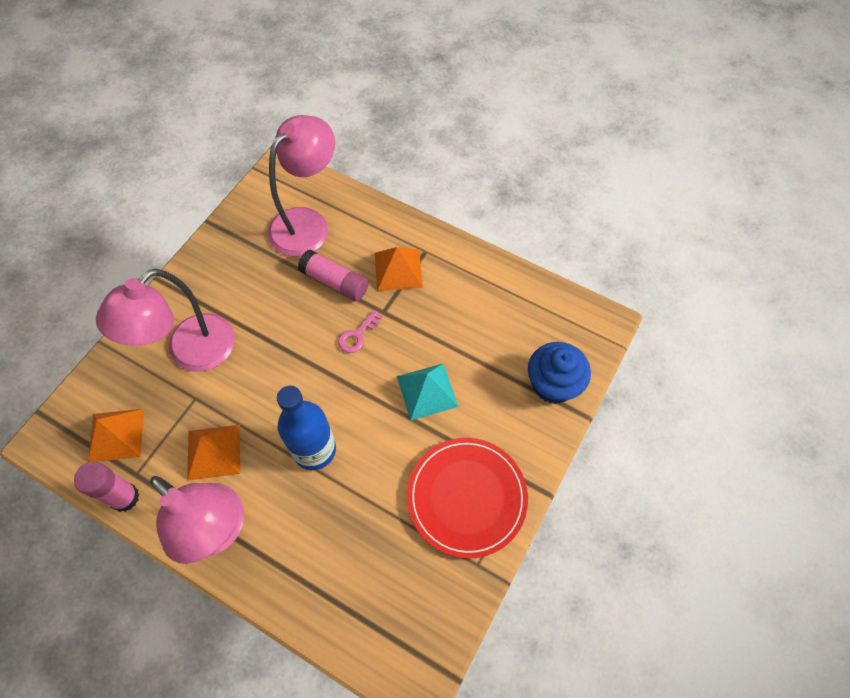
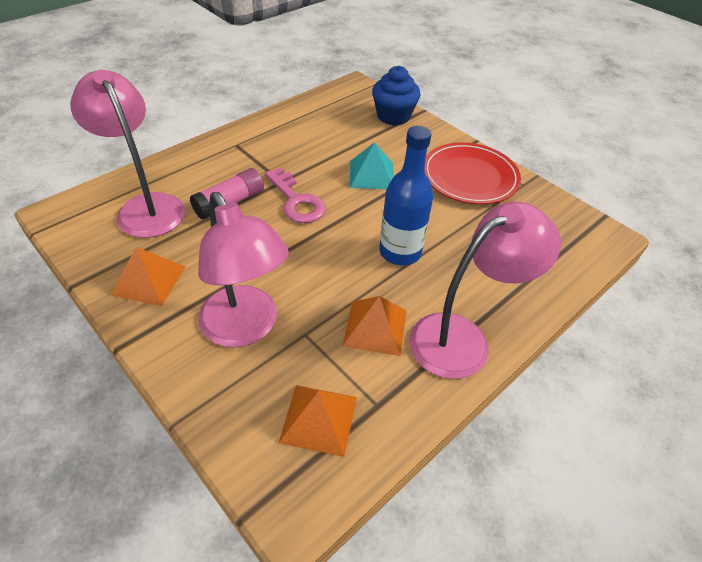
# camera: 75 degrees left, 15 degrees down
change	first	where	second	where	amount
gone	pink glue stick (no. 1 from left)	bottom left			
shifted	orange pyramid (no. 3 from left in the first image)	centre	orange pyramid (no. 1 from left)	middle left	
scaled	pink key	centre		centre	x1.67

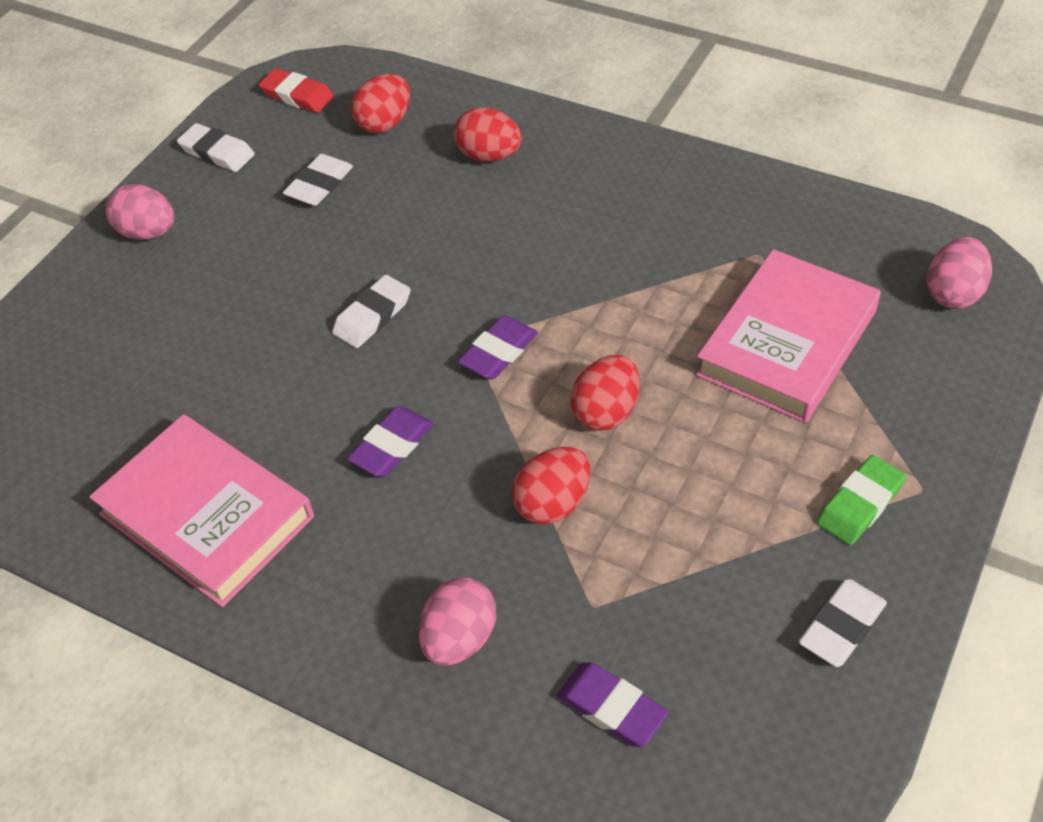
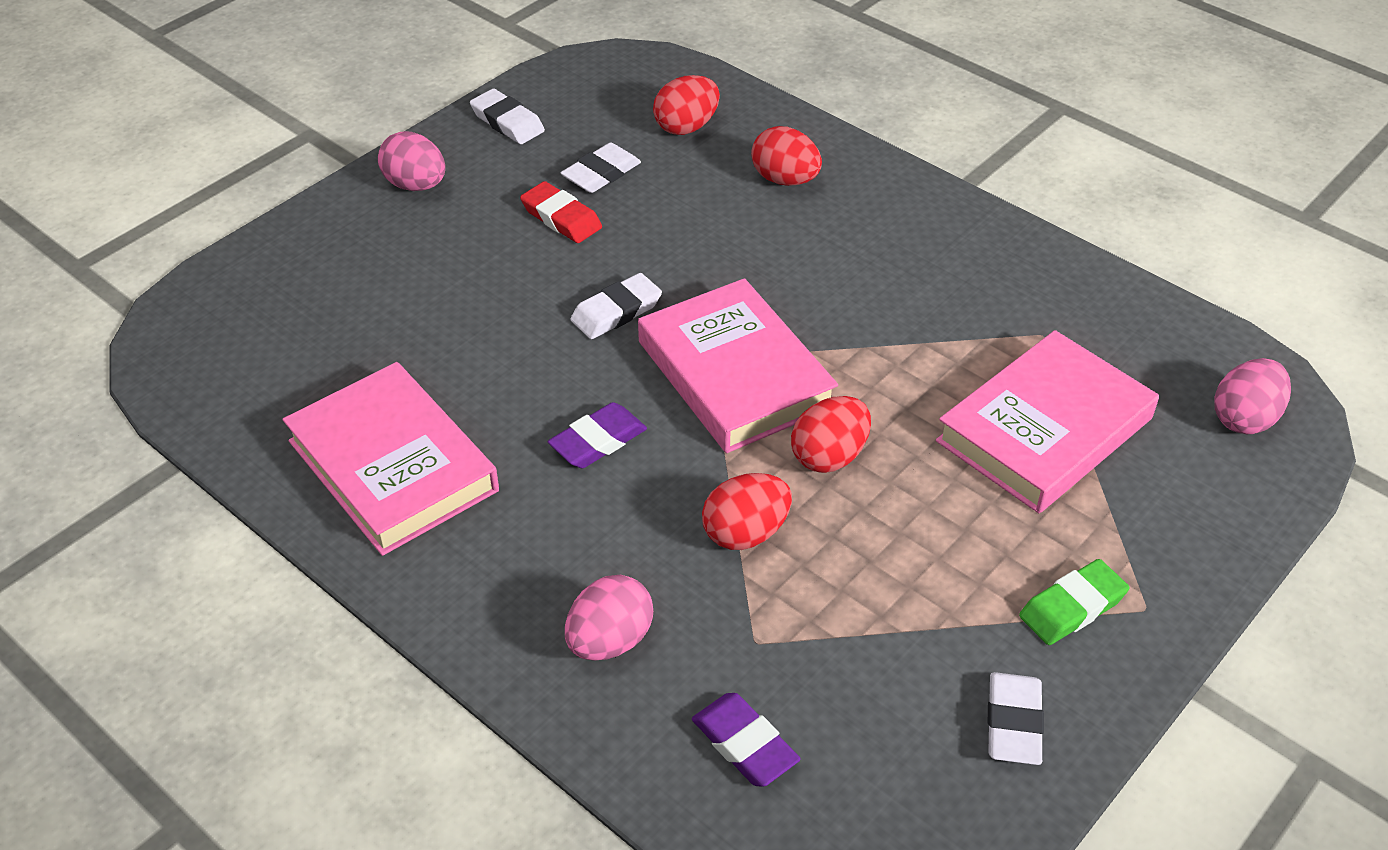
# camera: 10 degrees right, 5 degrees down
change	first	where	second	where	amount
shifted	red eraser	top left		top centre	
swapped	purple eraser (no. 2 from left)	centre	pink book (no. 2 from left)	centre	
rotated	white eraser (no. 4 from left)	bottom right		bottom right	45 degrees counterclockwise

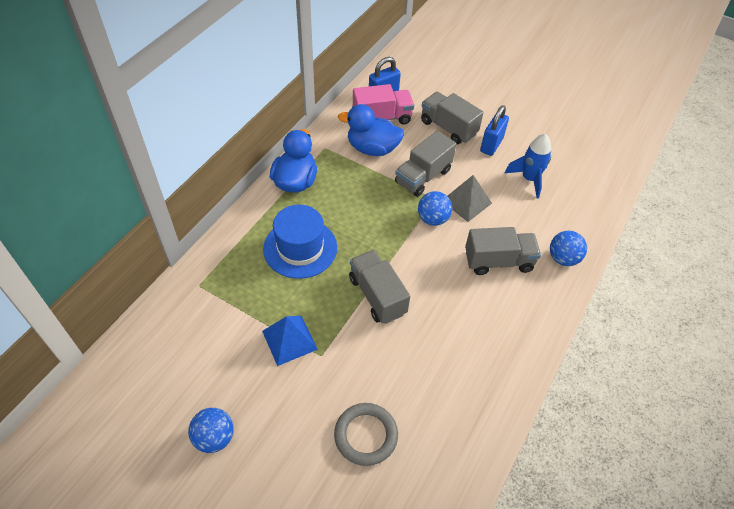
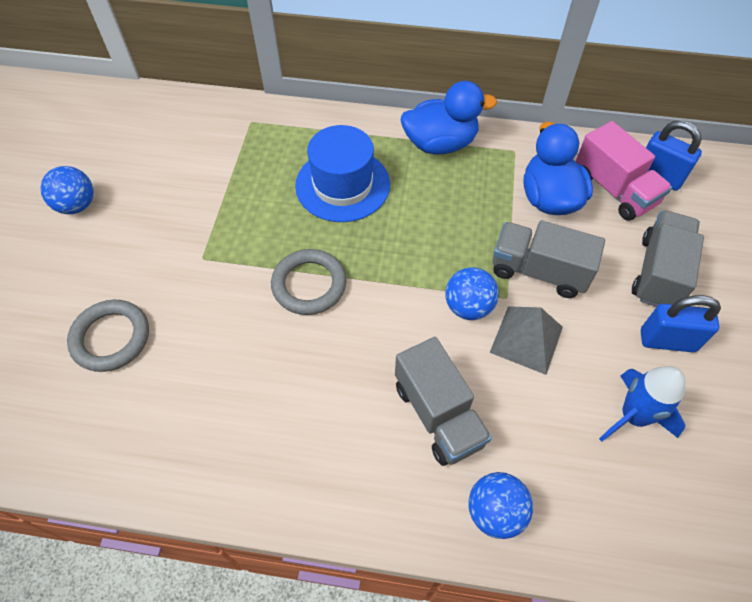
# camera: 70 degrees right, 5 degrees up
change	first	where	second	where	amount
gone	blue pyramid	bottom centre			
swapped	grey truck (no. 1 from left)	centre	grey ring (no. 2 from left)	centre	

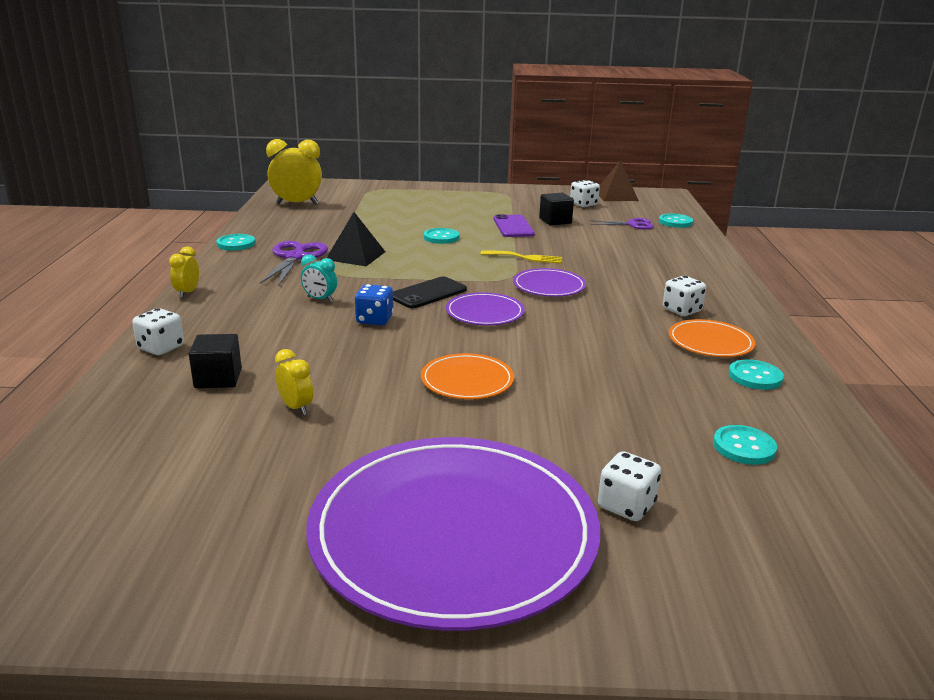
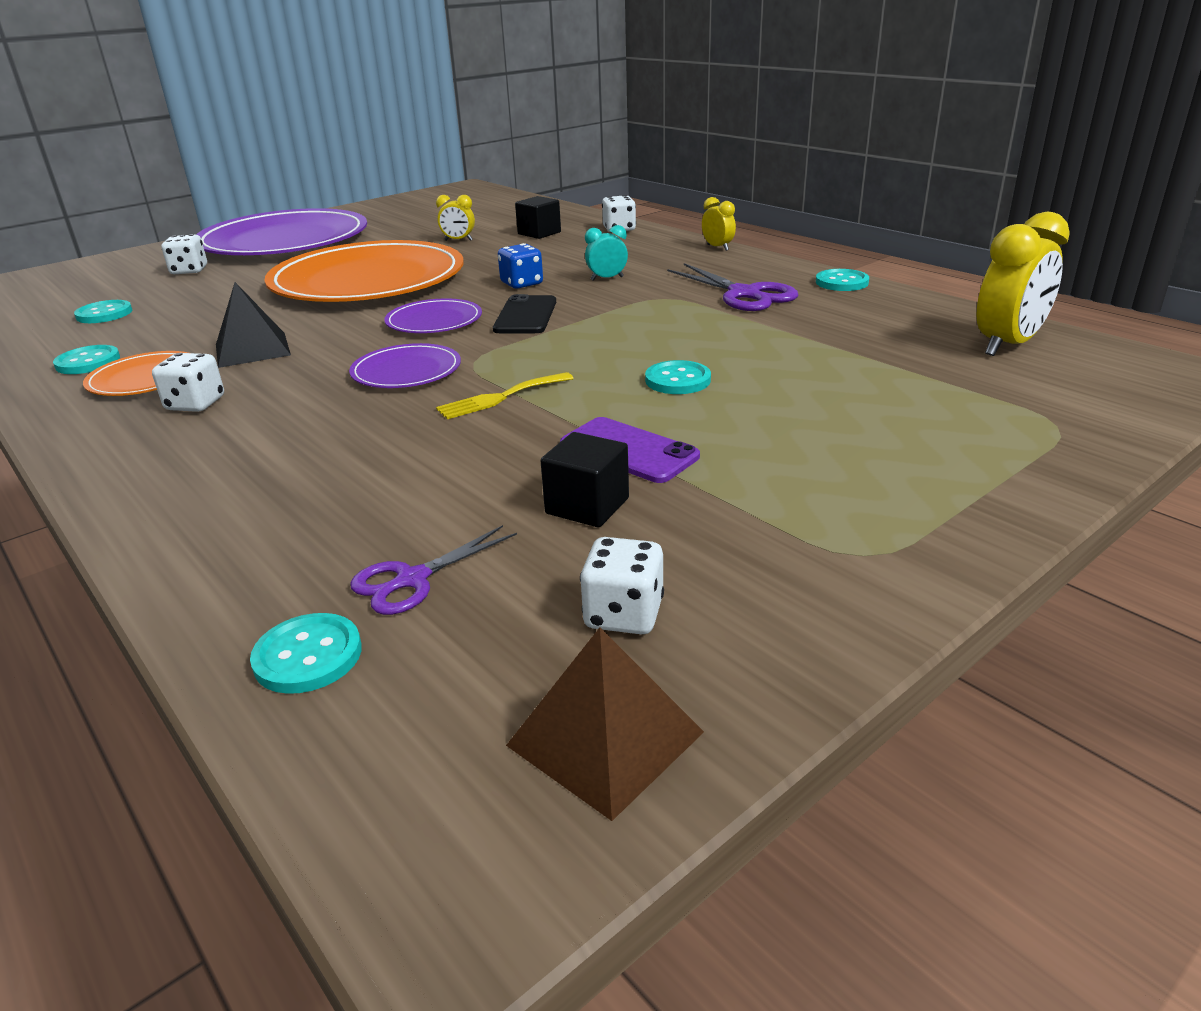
# camera: 140 degrees right, 5 degrees up
change	first	where	second	where	amount
shifted	black pyramid	centre		top left	
scaled	orange plate (no. 1 from left in the first image)	centre	orange plate (no. 2 from left)	top left	x2.28

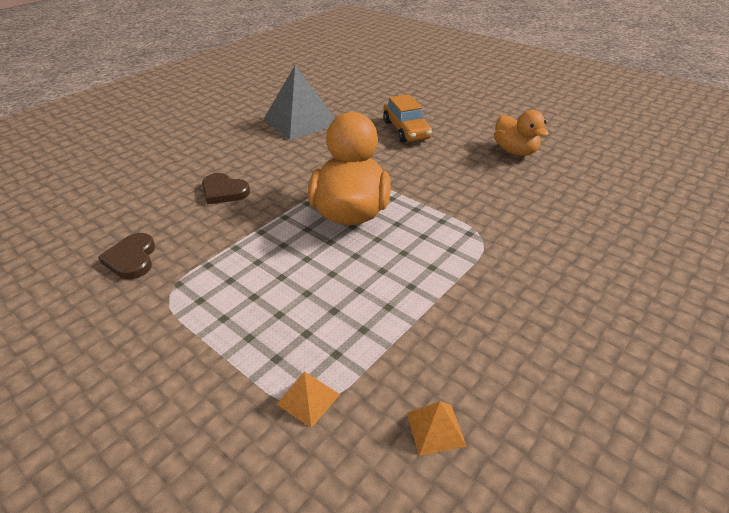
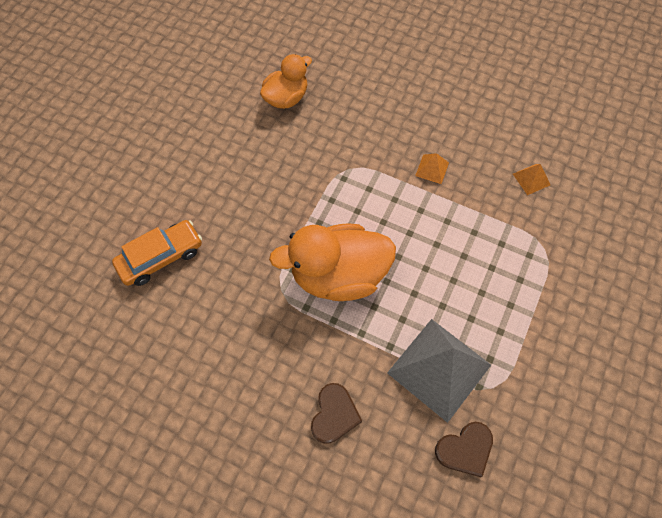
# camera: 105 degrees left, 25 degrees up
change	first	where	second	where	amount
shifted	grey pyramid	top centre		bottom centre	
shifted	orange pyramid (no. 1 from left)	bottom centre		top centre	
shifted	orange duck (no. 2 from left in the first image)	top right	orange duck (no. 1 from left)	top centre	

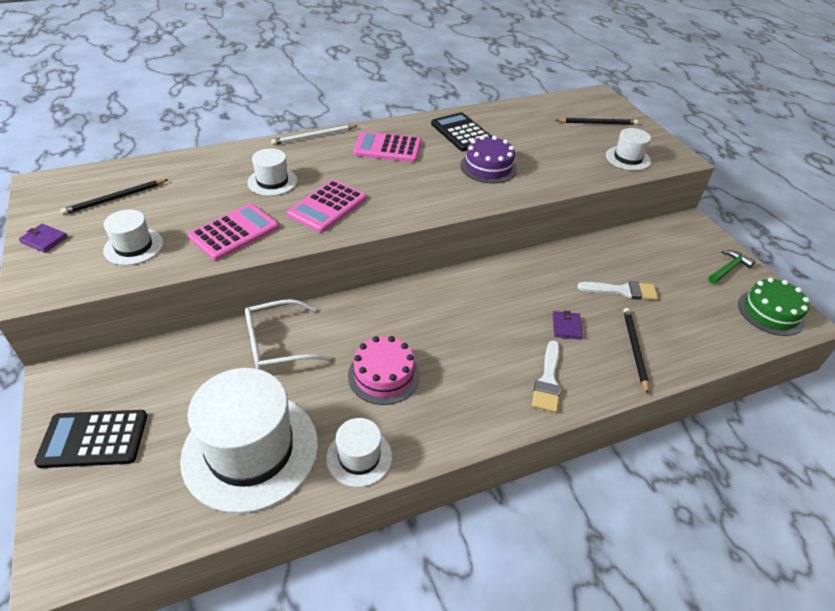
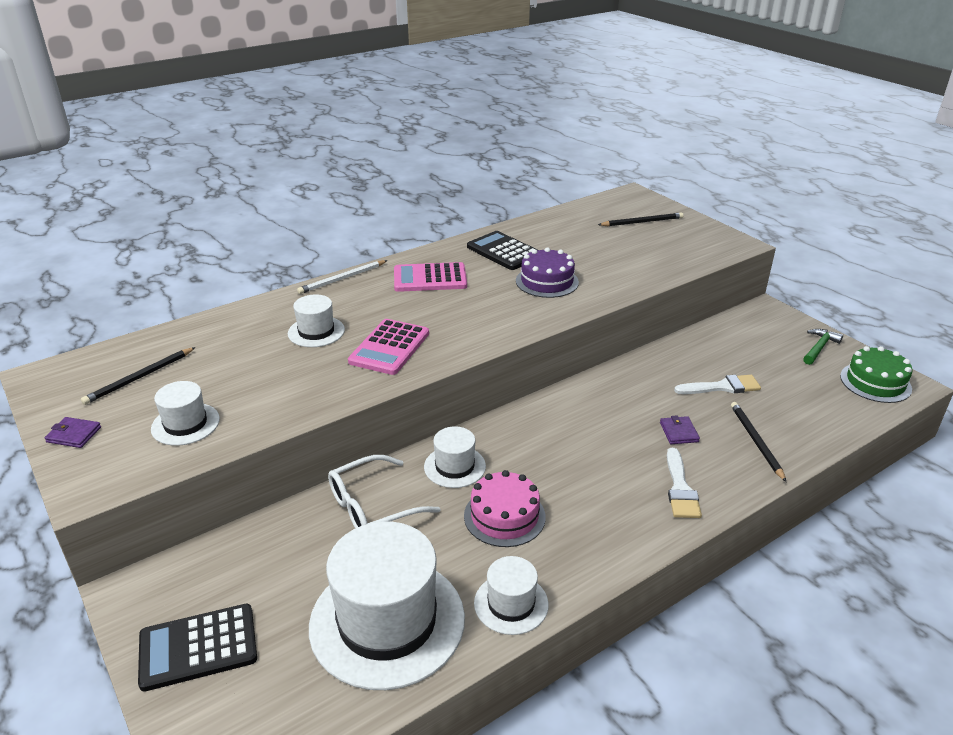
# camera: 10 degrees left, 10 degrees down
change	first	where	second	where	amount
gone	pink calculator (no. 1 from left)	middle left			
shifted	white hat (no. 5 from left in the first image)	top right	white hat (no. 4 from left)	centre	

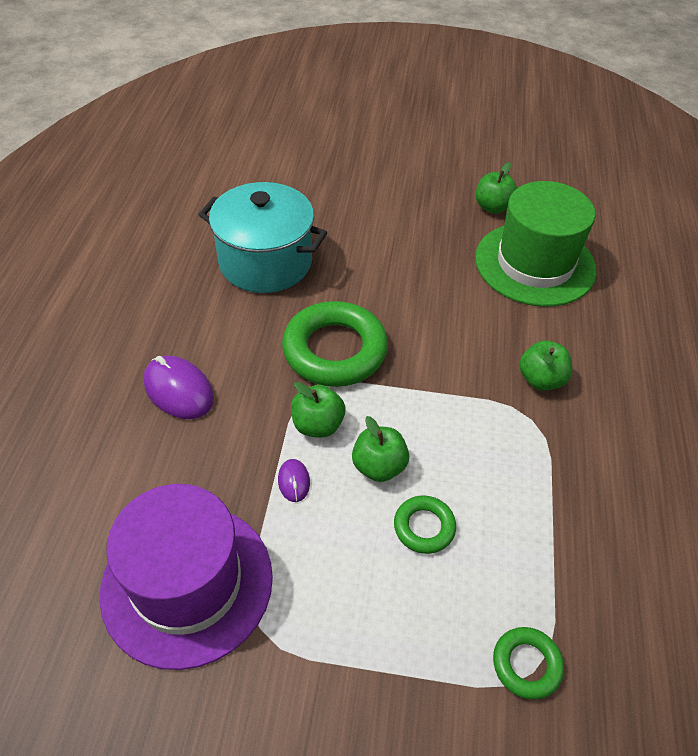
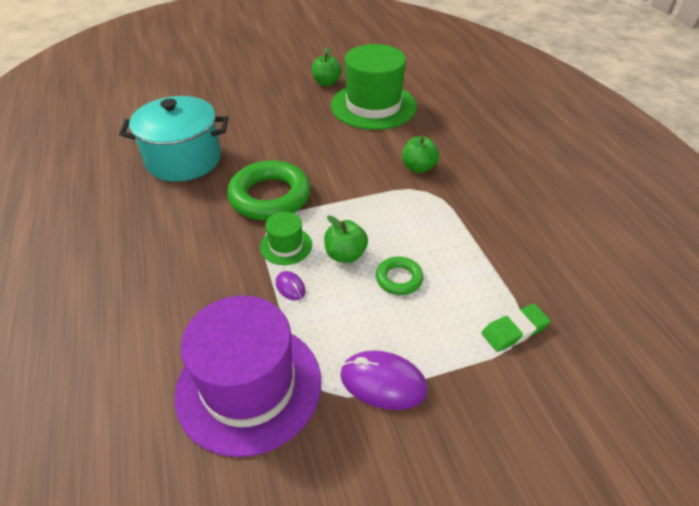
# camera: 25 degrees left, 5 degrees down
change	first	where	second	where	amount
shifted	purple mouse (no. 1 from left in the first image)	middle left	purple mouse (no. 2 from left)	bottom centre	
swapped	green apple (no. 1 from left)	centre	green hat (no. 1 from left)	centre	
swapped	green ring (no. 3 from left)	bottom right	green eraser	middle right	

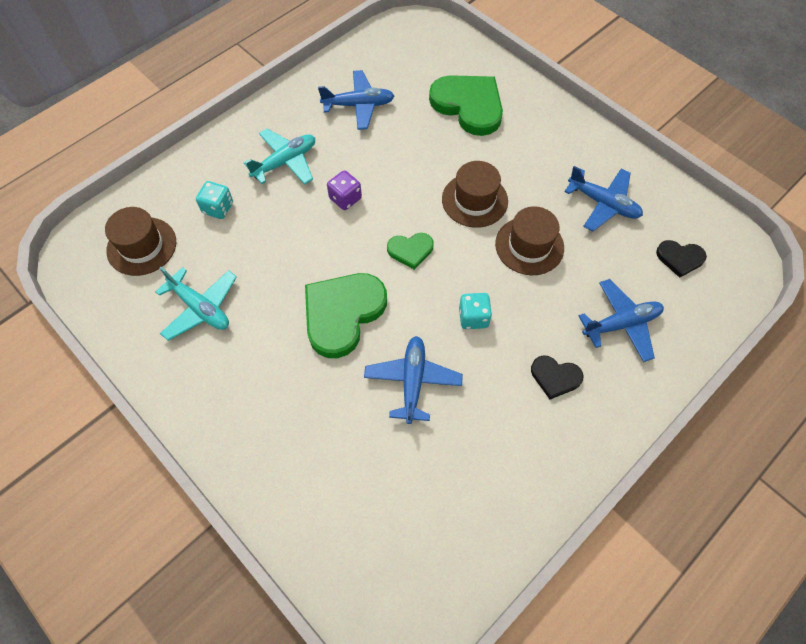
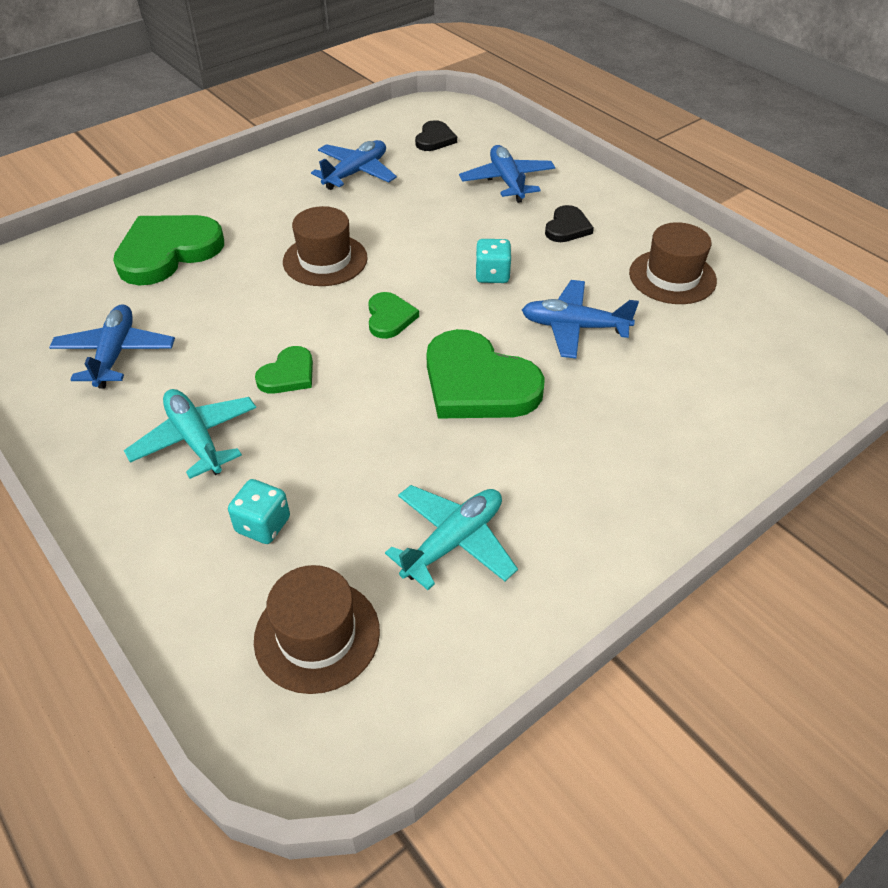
# camera: 85 degrees left, 15 degrees down
change	first	where	second	where	amount
shifted	brown hat (no. 3 from left)	centre		top right	
swapped	purple dice	top centre	green heart (no. 2 from left)	middle left	

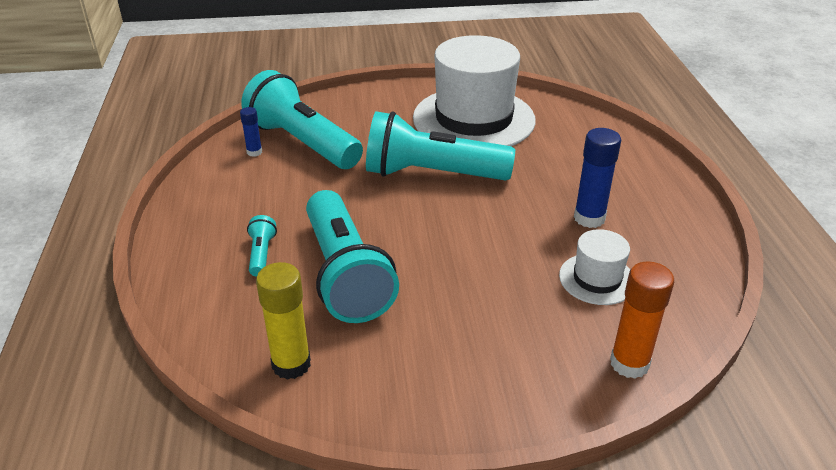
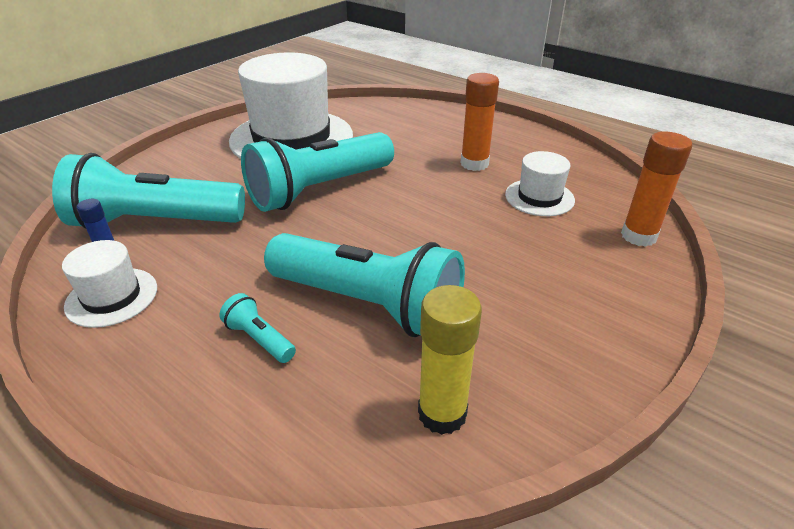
# camera: 45 degrees left, 0 degrees up
change	first	where	second	where	amount
new			white hat (no. 1 from left)	middle left	
repainted	blue glue stick (no. 2 from left)	middle right	orange glue stick (no. 1 from left)	top centre	

